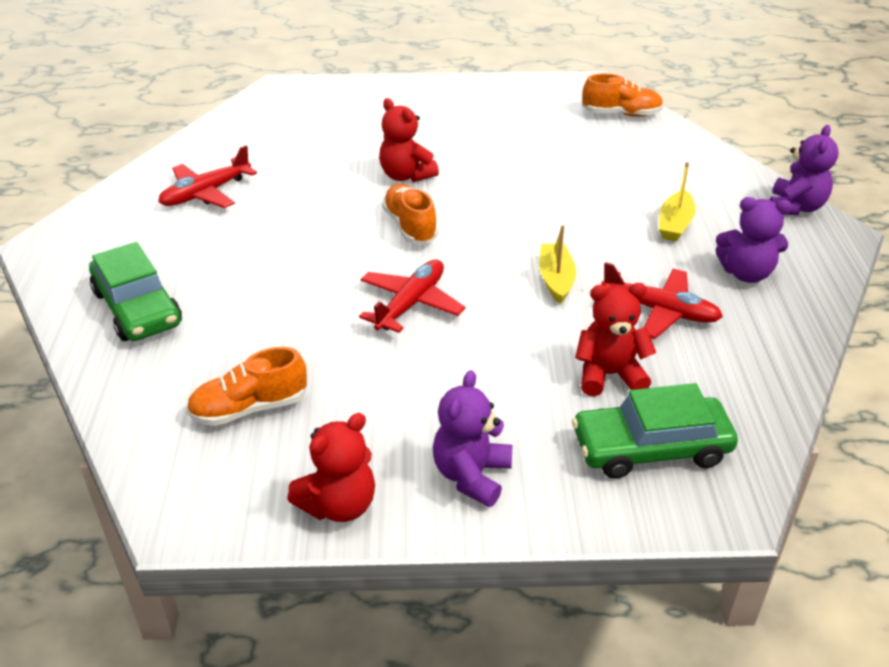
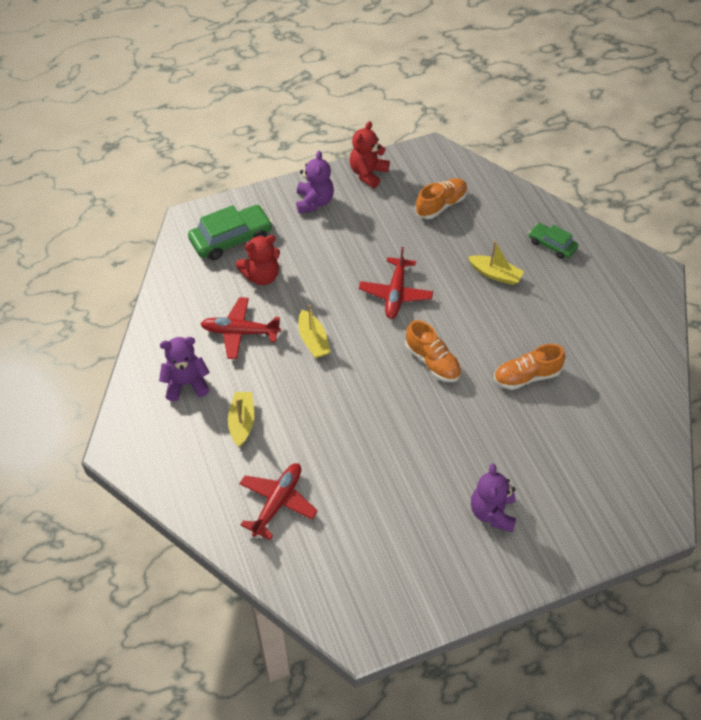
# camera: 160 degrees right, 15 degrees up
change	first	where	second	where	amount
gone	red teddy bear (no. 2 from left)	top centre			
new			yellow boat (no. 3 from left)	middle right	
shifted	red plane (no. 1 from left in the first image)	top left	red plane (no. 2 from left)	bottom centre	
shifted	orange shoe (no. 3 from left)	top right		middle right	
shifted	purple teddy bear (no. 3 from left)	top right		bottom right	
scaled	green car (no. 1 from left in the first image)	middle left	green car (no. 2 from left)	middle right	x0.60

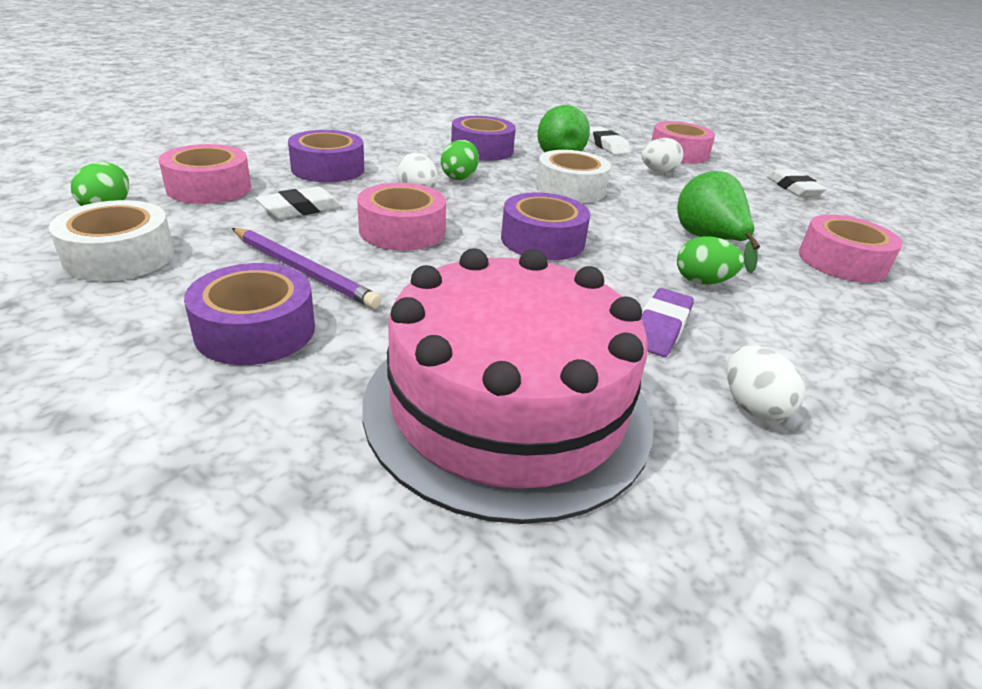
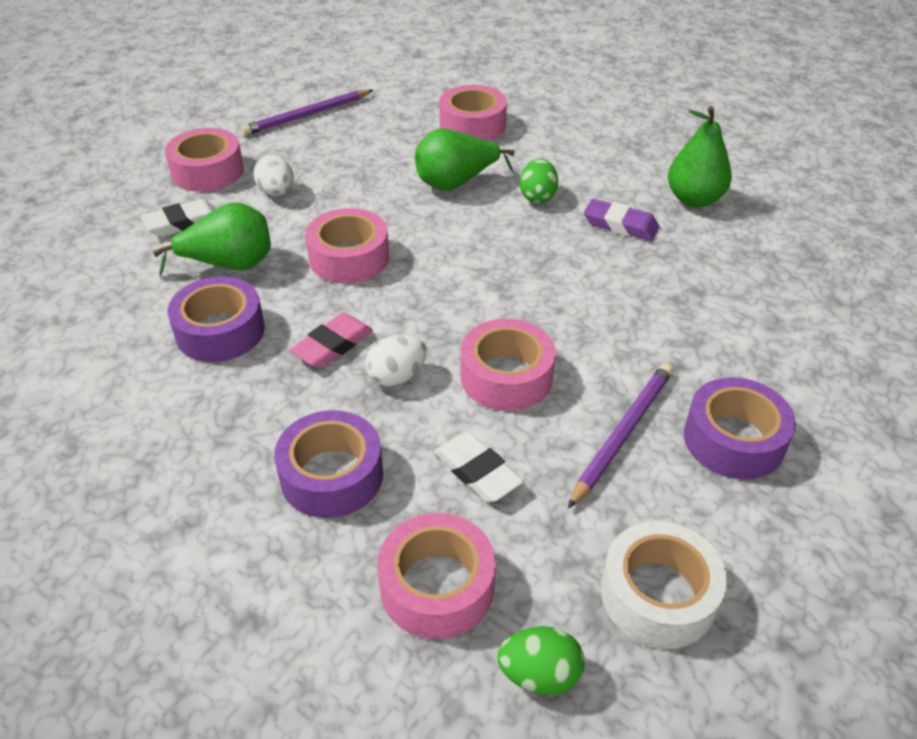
# camera: 90 degrees left, 10 degrees up
change	first	where	second	where	amount
gone	pink cake	centre			
gone	purple tape (no. 4 from left)	top centre			
swapped	green egg (no. 2 from left)	top centre	pink eraser	centre	
swapped	white egg (no. 3 from left)	middle right	green pear (no. 3 from left)	top right	
swapped	white eraser (no. 3 from left)	top right	purple pencil (no. 1 from left)	top centre	
repainted	white tape (no. 2 from left)	top centre	pink tape (no. 2 from left)	top centre	

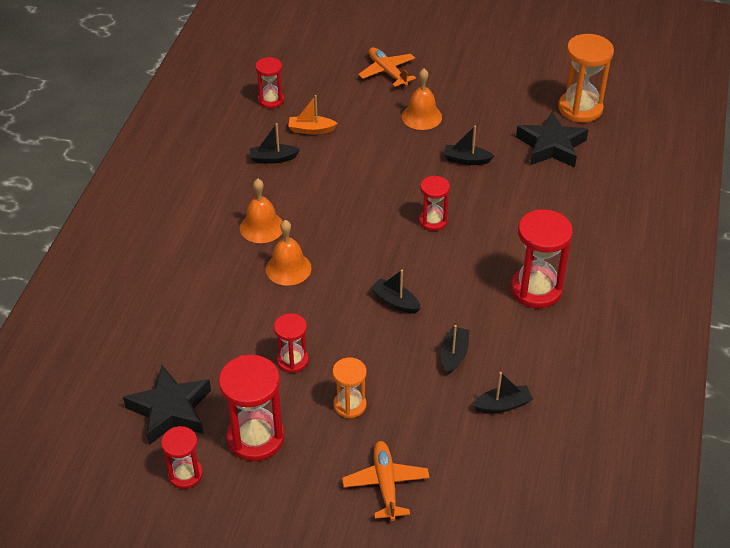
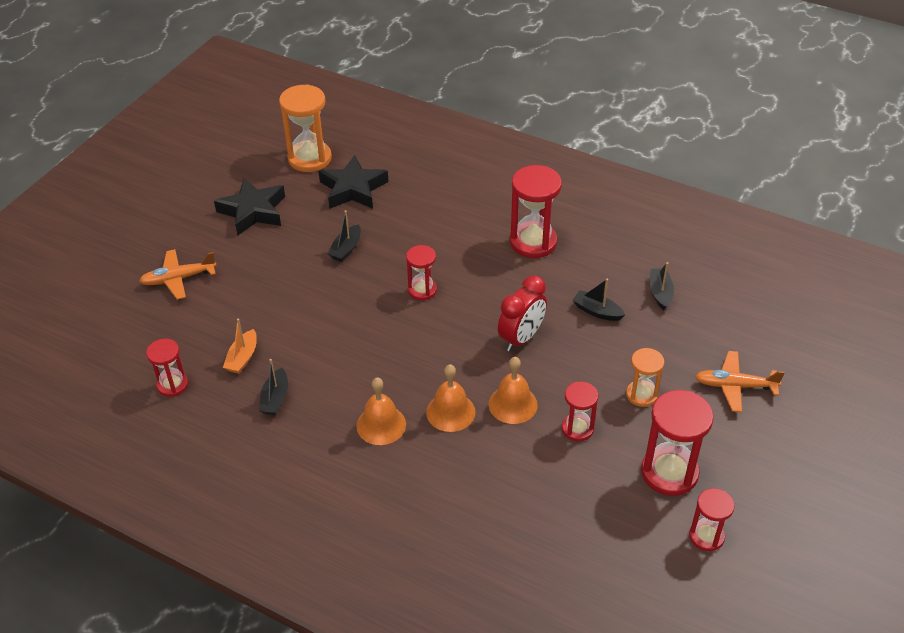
# camera: 75 degrees left, 0 degrees up
change	first	where	second	where	amount
shifted	black star (no. 1 from left)	bottom left		top left	
shifted	orange bell (no. 3 from left)	top centre		centre	
swapped	black boat (no. 2 from left)	centre	red clock	centre	

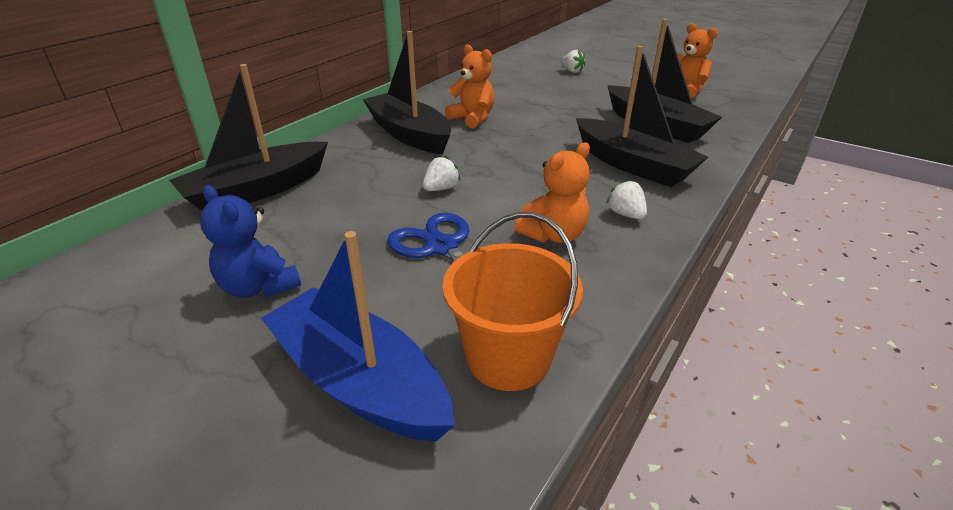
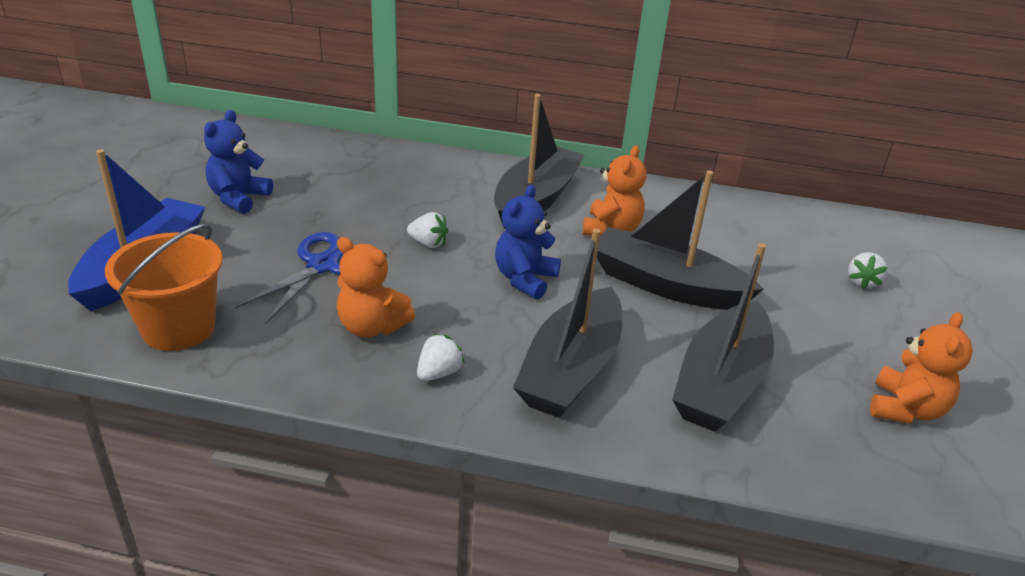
# camera: 65 degrees right, 0 degrees up
change	first	where	second	where	amount
new			blue teddy bear (no. 2 from left)	centre	
shifted	black boat (no. 1 from left in the first image)	top left	black boat (no. 3 from left)	centre	

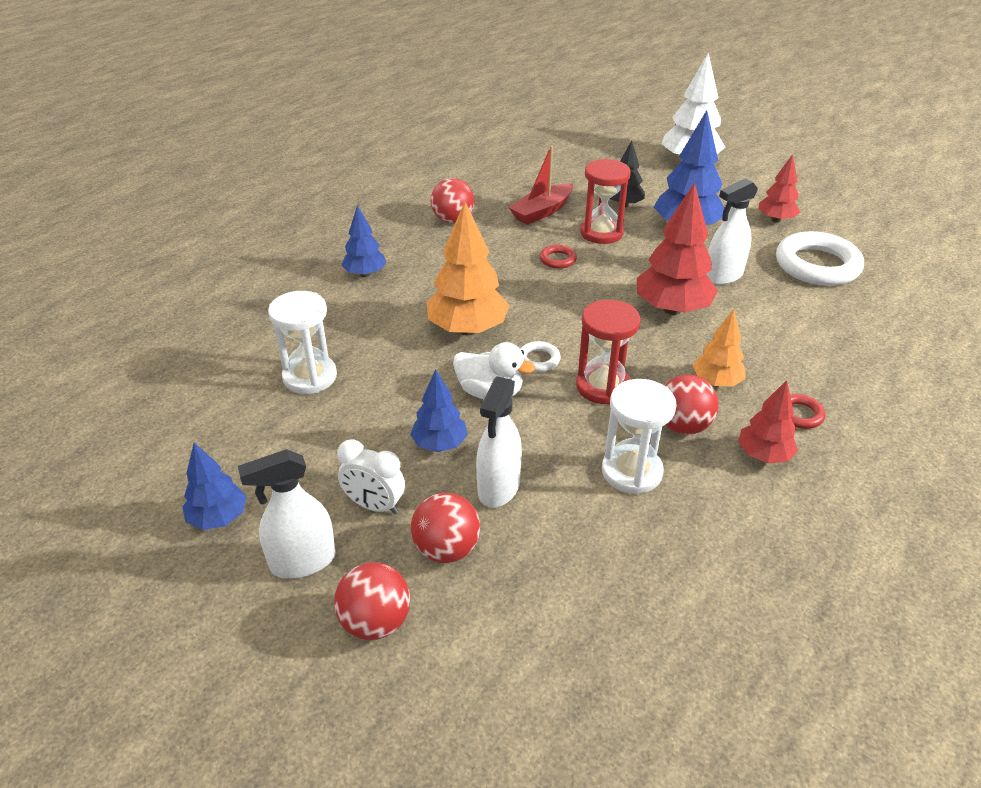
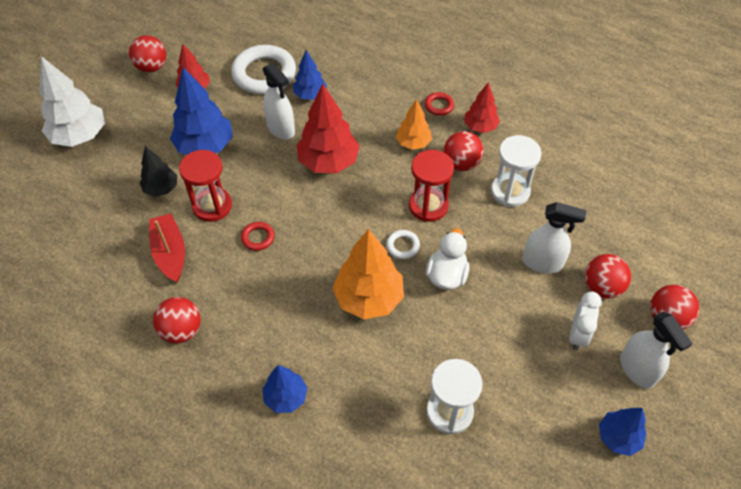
# camera: 95 degrees left, 15 degrees up
change	first	where	second	where	amount
new			red ball (no. 1 from left)	top left	
shifted	blue tree (no. 3 from left)	centre		top centre	
rotated	red boat	top centre		middle left	150 degrees counterclockwise

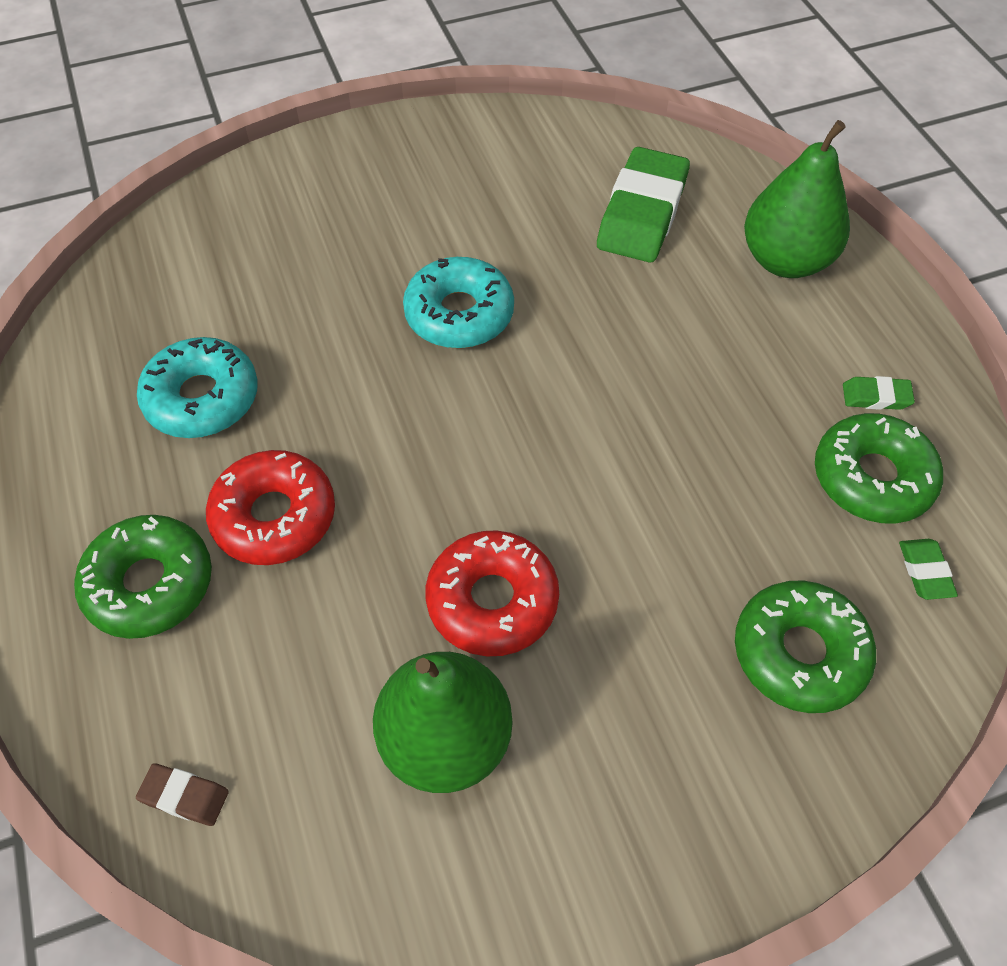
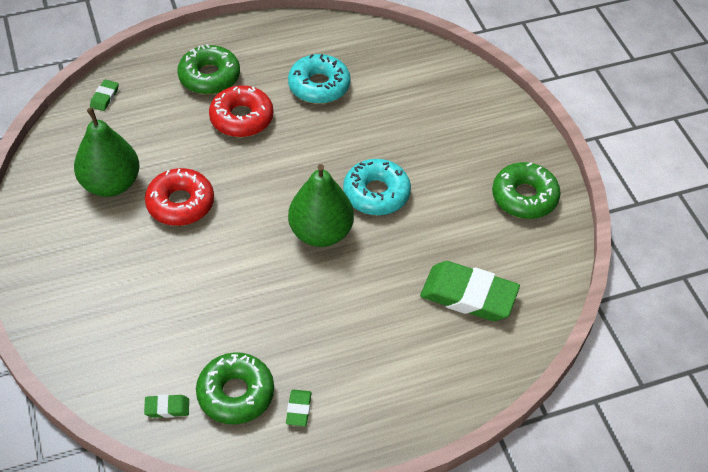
# camera: 90 degrees right, 5 degrees down
change	first	where	second	where	amount
shifted	green donut (no. 2 from left in the first image)	bottom right	green donut (no. 3 from left)	middle right	
shifted	green pear (no. 2 from left)	top right		centre	
repainted	brown eraser	bottom left	green eraser (no. 1 from left)	top left	

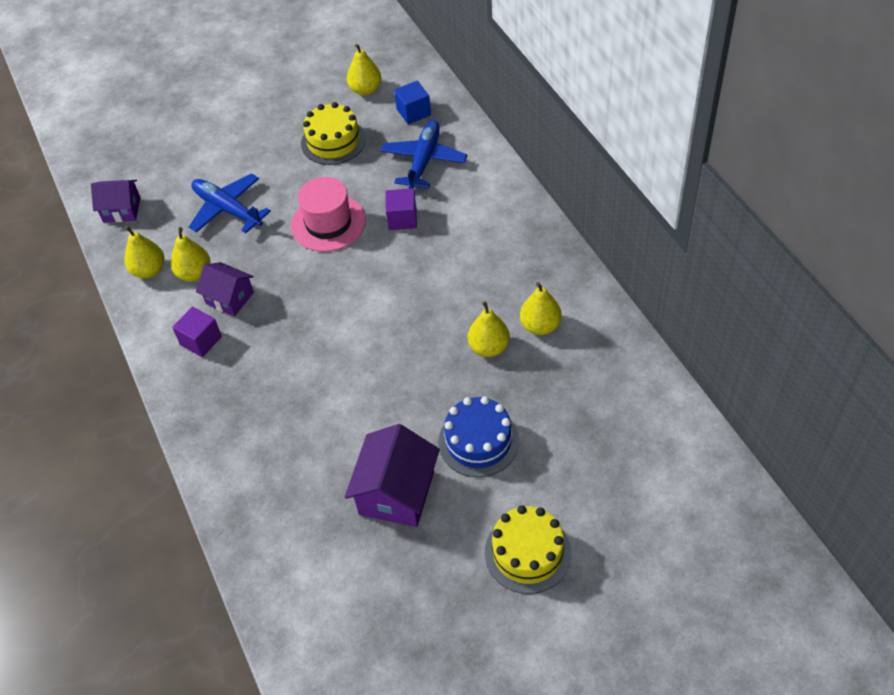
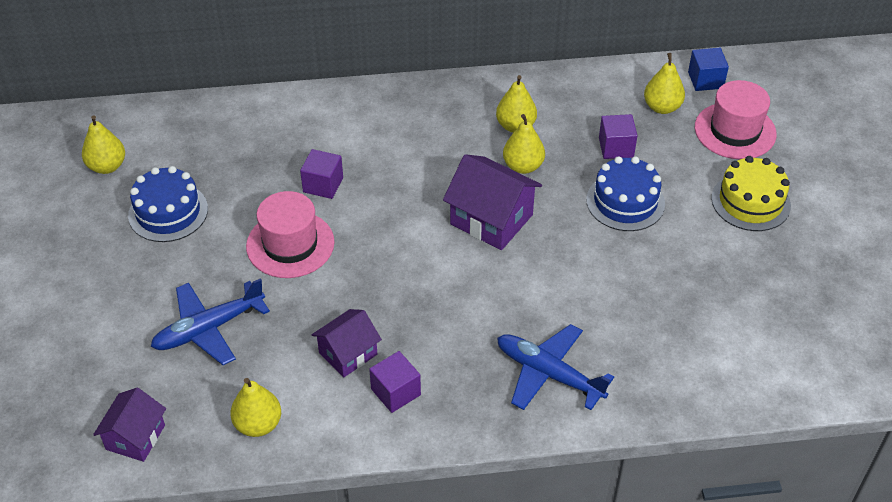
# camera: 75 degrees left, 5 degrees down
change	first	where	second	where	amount
new			purple cube (no. 3 from left)	top right	
new			pink hat (no. 2 from left)	top right	
shifted	yellow pear (no. 2 from left in the first image)	middle left	yellow pear (no. 5 from left)	top right	
shifted	purple house (no. 3 from left)	bottom centre		centre	
shifted	blue plane (no. 2 from left)	top centre		bottom centre	
shifted	blue cube	top centre		top right	
repainted	yellow cake (no. 1 from left)	top centre	blue cake (no. 1 from left)	middle left	

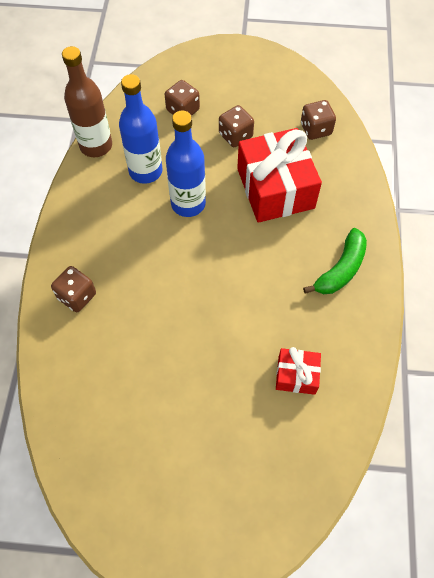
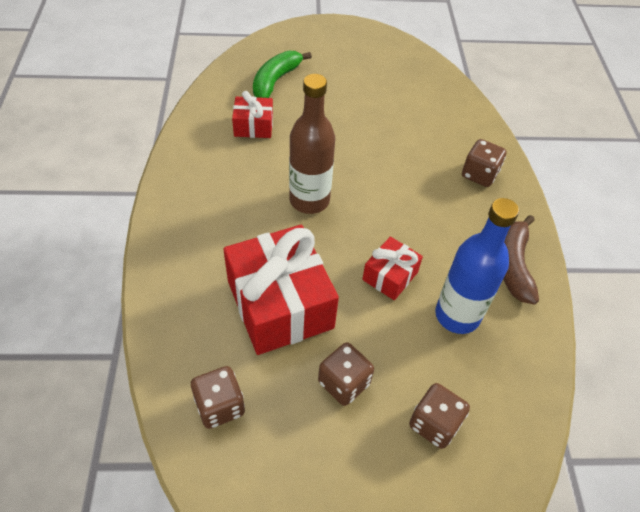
# camera: 170 degrees right, 10 degrees down
change	first	where	second	where	amount
new			brown banana	middle right	
shifted	brown bottle	top left		top centre	
shifted	green banana	middle right		top centre	
swapped	blue bottle (no. 2 from left)	top centre	red gift (no. 3 from left)	centre	

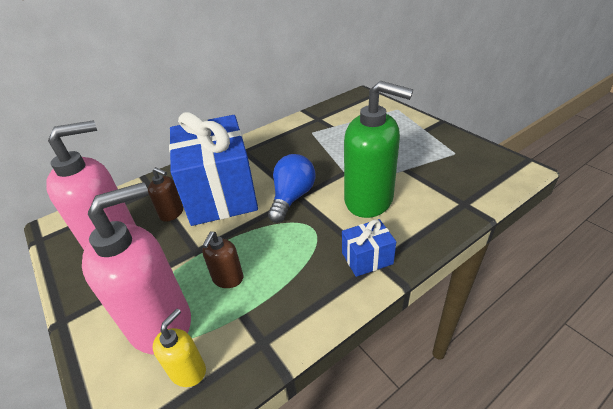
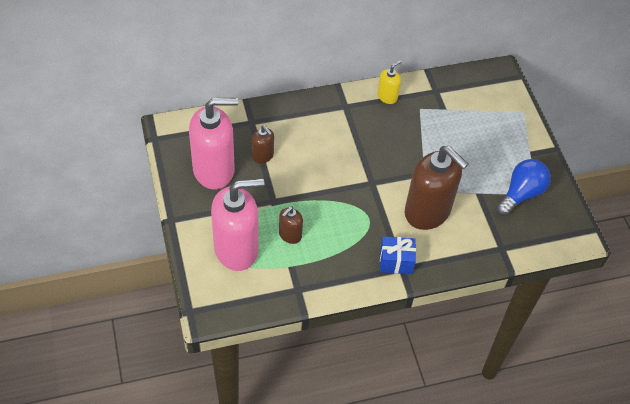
# camera: 15 degrees right, 15 degrees up
change	first	where	second	where	amount
gone	blue gift (no. 1 from left)	centre			
shifted	yellow soap dispenser	bottom left		top centre	
shifted	blue light bulb	centre		middle right	
repainted	green soap dispenser	centre	brown soap dispenser (no. 3 from left)	middle right	

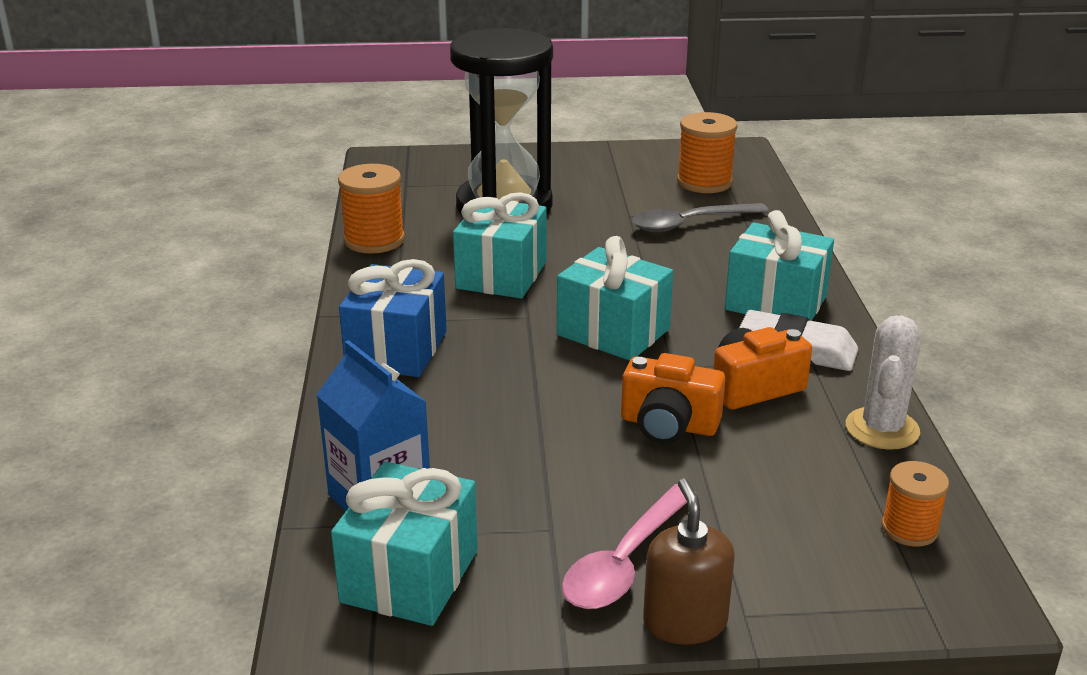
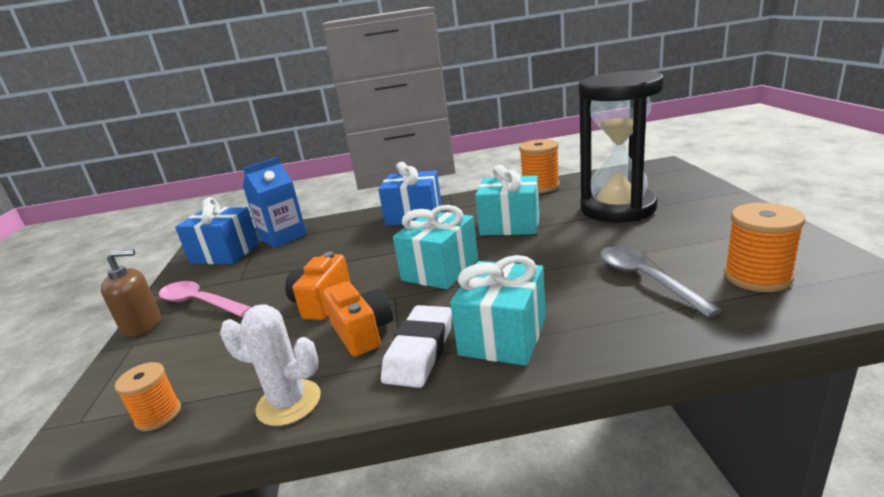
# camera: 90 degrees right, 5 degrees down
change	first	where	second	where	amount
repainted	turquoise gift (no. 1 from left)	bottom centre	blue gift (no. 1 from left)	middle left	

